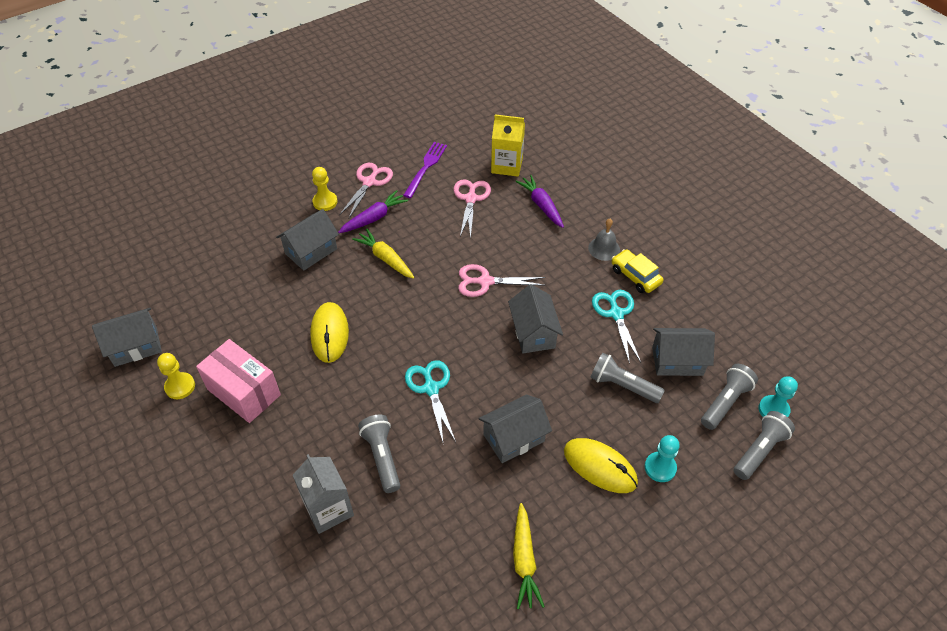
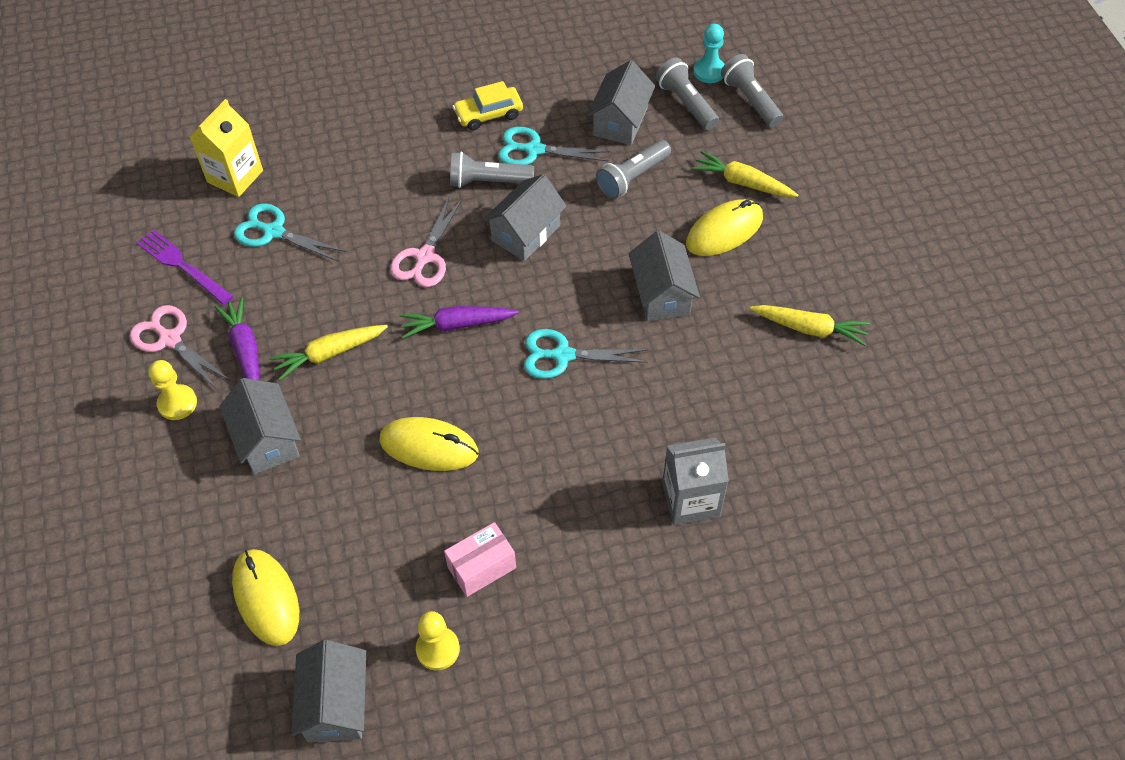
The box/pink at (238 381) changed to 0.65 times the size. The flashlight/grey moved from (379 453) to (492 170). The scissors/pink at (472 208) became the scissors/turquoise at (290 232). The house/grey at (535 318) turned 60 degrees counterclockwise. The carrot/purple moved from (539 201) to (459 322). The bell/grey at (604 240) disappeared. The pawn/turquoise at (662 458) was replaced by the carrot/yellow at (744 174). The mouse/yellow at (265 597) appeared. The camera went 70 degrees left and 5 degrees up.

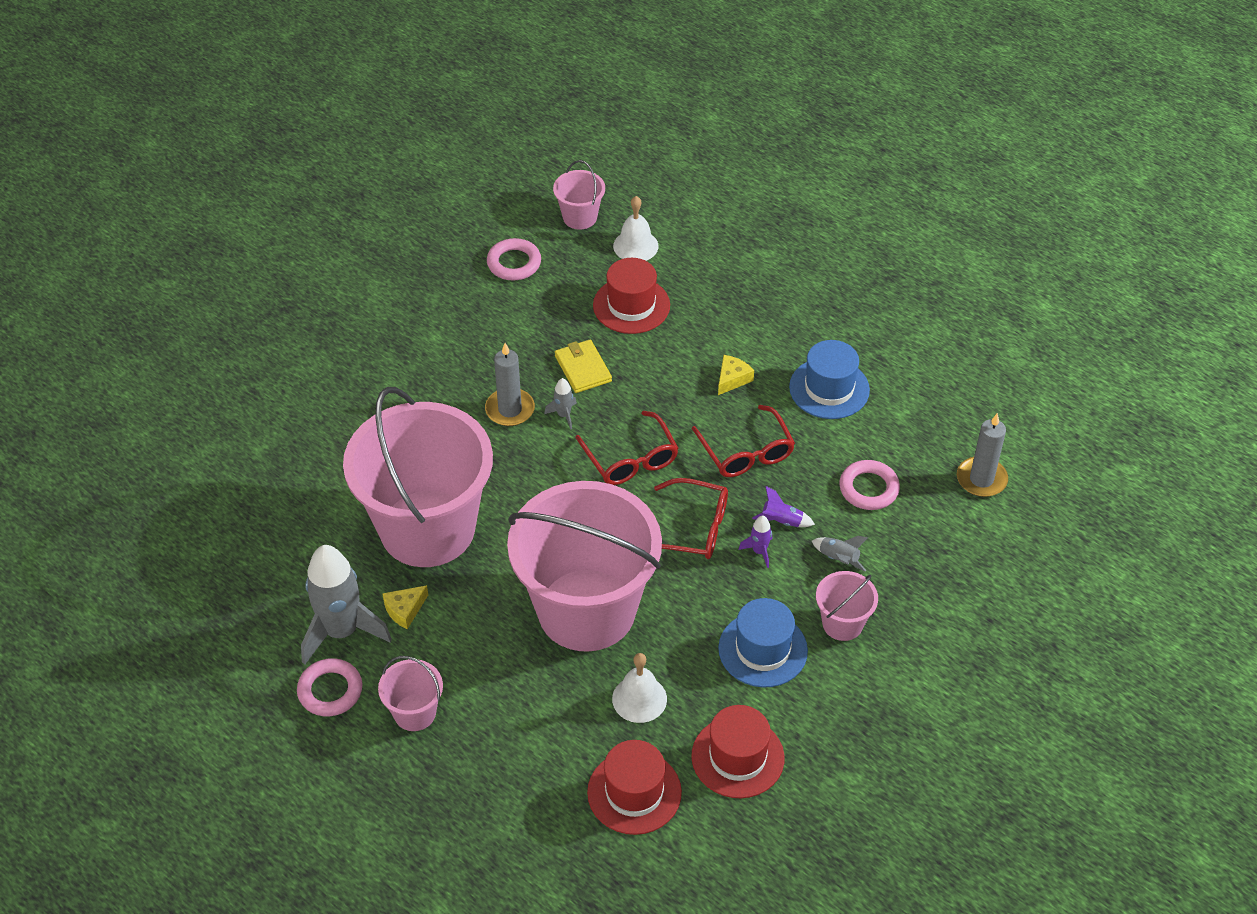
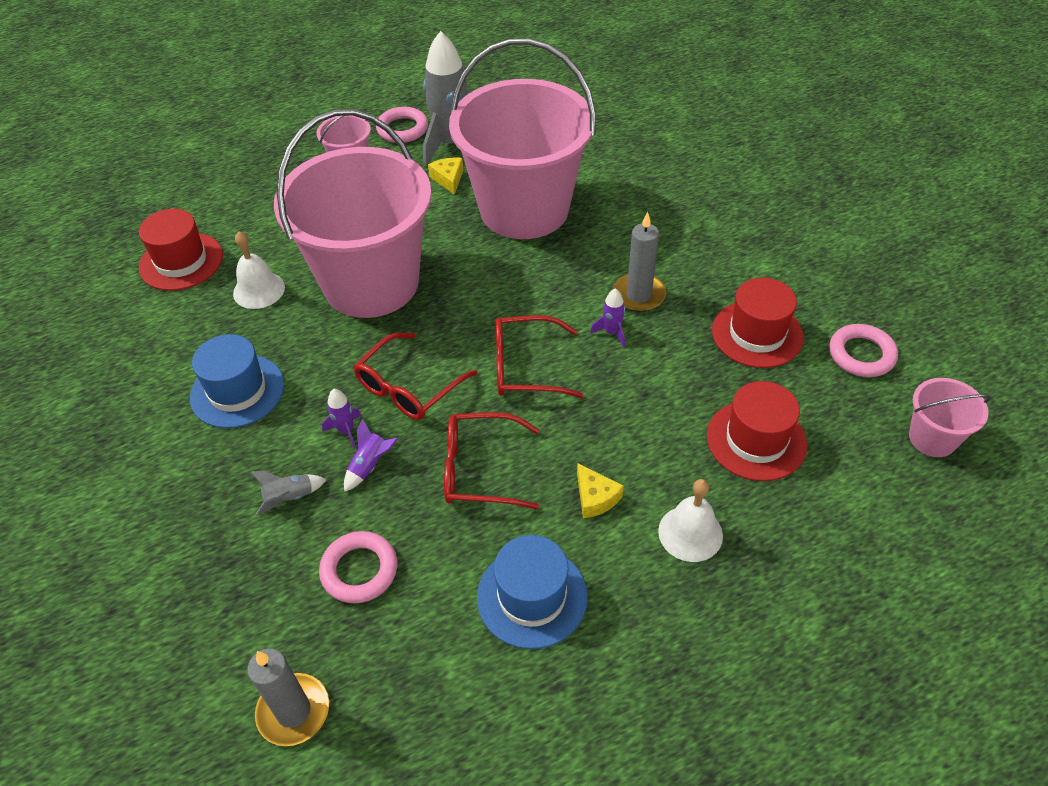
The rocket/grey at (560 403) became the rocket/purple at (607 317). The wallet/yellow at (583 366) disappeared. The bell/white moved from (636 228) to (690 520). The hat/red moved from (737 751) to (758 323). The bucket/pink at (847 606) disappeared. The camera went 115 degrees right and 0 degrees up.

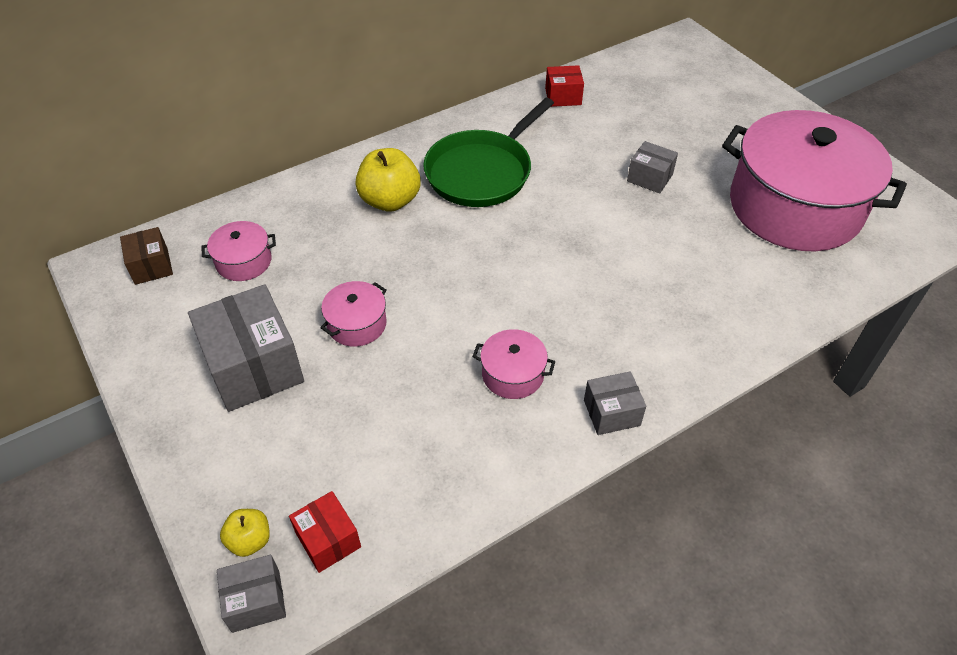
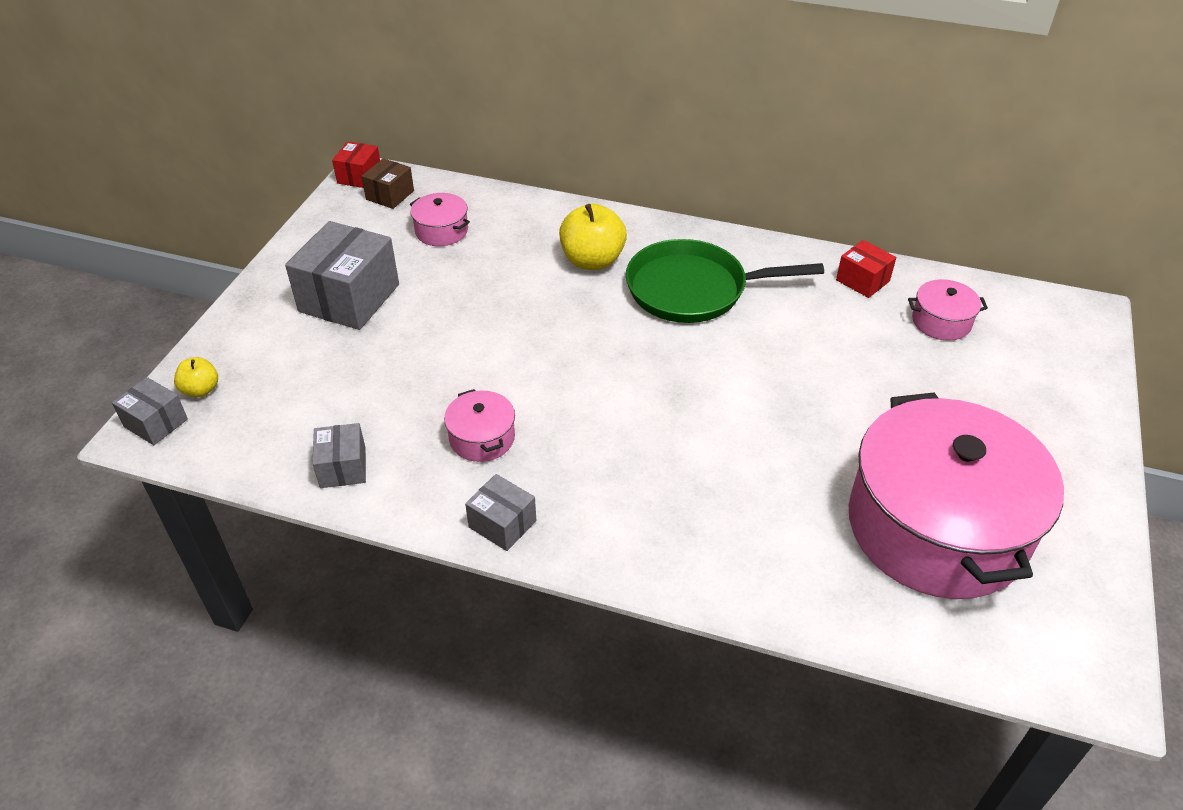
The box/red moved from (325 532) to (356 165). The pot/pink moved from (353 314) to (948 310). The box/grey moved from (652 167) to (339 455). The camera went 50 degrees right and 5 degrees down.

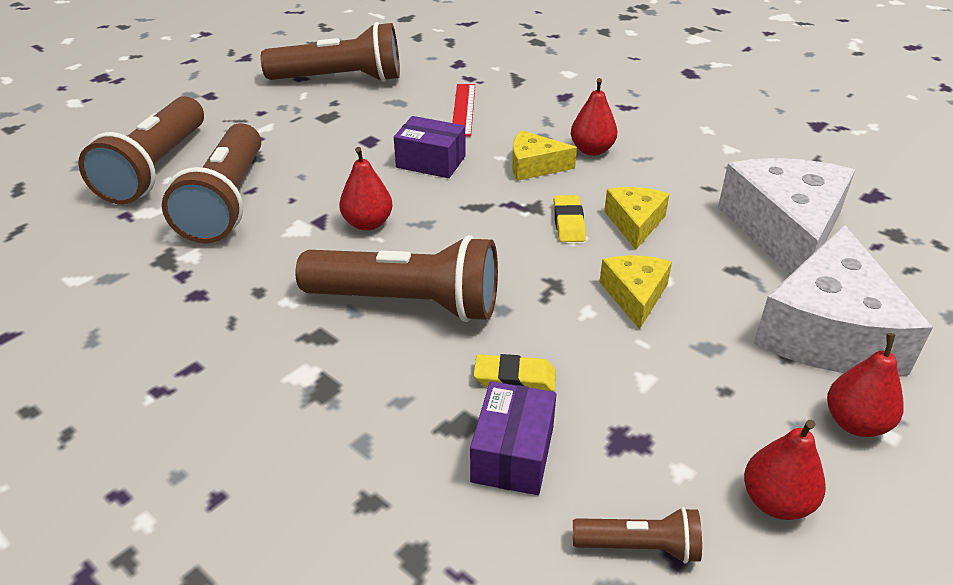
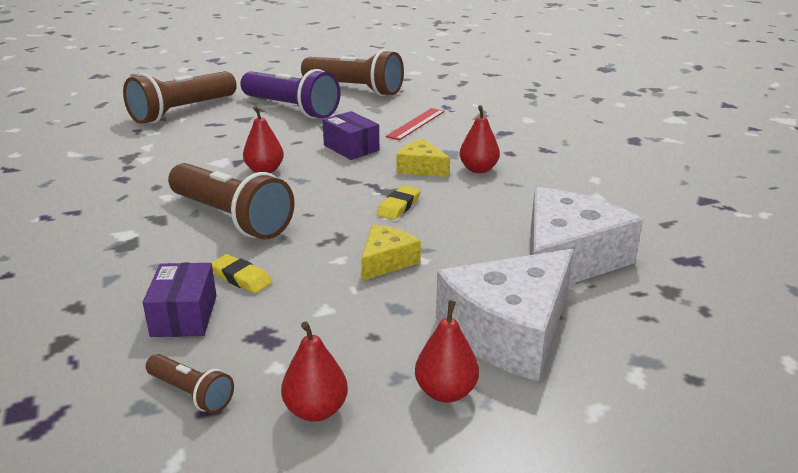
The flashlight/brown at (211 183) disappeared. The box/purple at (513 438) turned 45 degrees counterclockwise. The cheese/yellow at (637 218) disappeared. The flashlight/purple at (290 94) appeared. The camera went 30 degrees right and 10 degrees down.

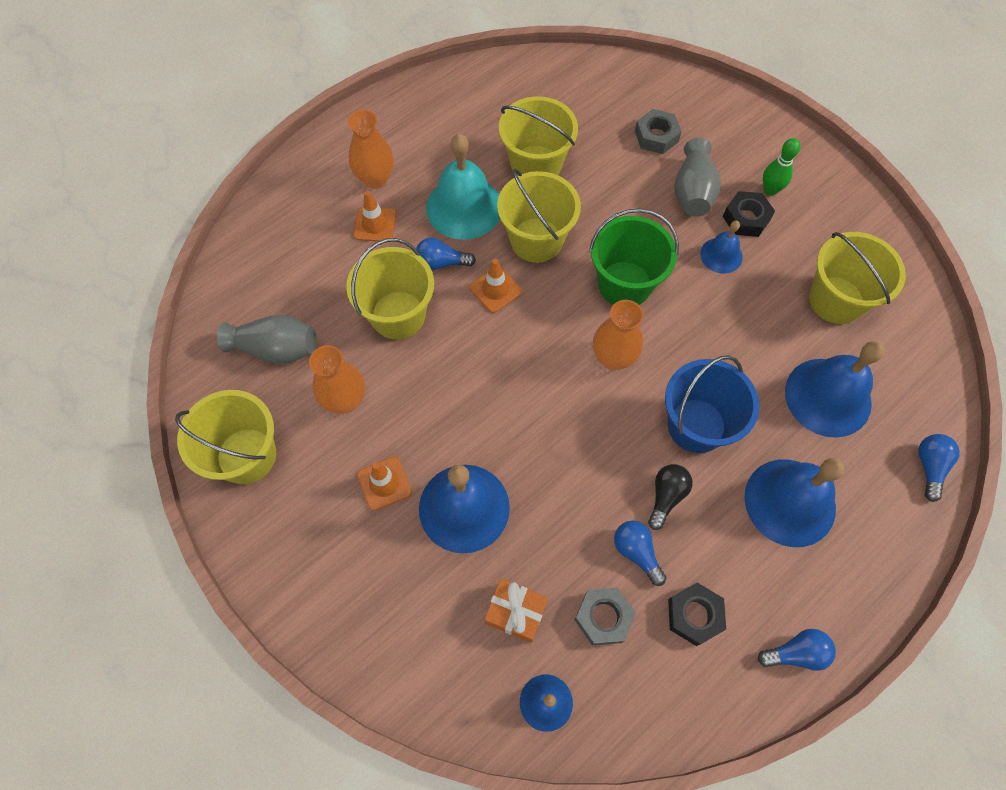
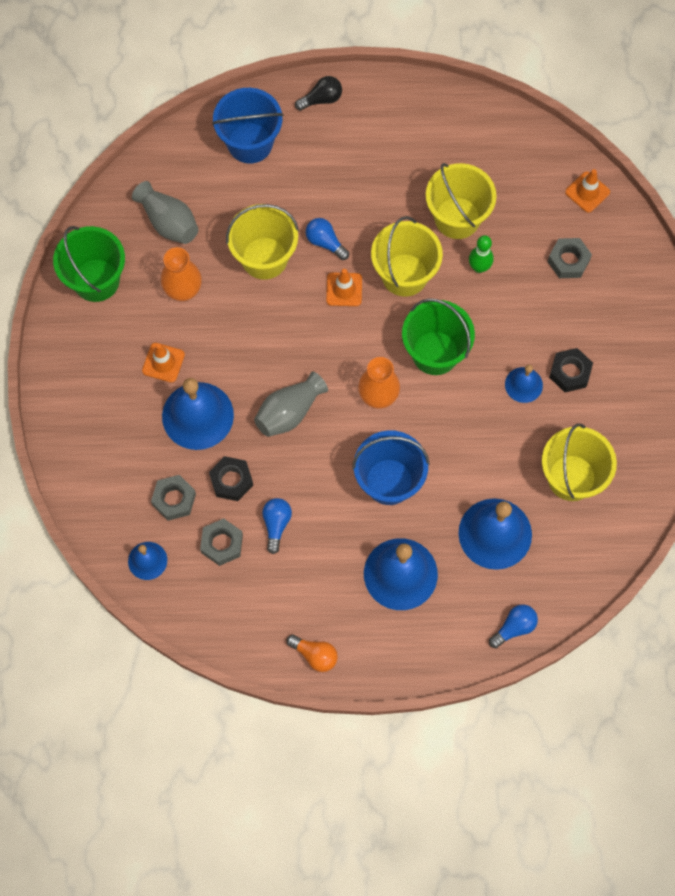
The bucket/yellow at (225 437) became the bucket/green at (89 264). The vase/orange at (371 149) disappeared. The traffic cone/orange moved from (375 216) to (587 191). The bell/turquoise at (463 187) disappeared. The gift/orange at (516 610) was replaced by the nut/grey at (173 498). The light bulb/black moved from (670 497) to (318 93). The nut/black moved from (697 614) to (231 478). The vase/grey moved from (697 177) to (291 404). The light bulb/blue at (797 650) became the light bulb/orange at (312 653). The bowling pin/green moved from (781 167) to (481 254). The bucket/blue at (248 126) appeared. The camera went 40 degrees right and 5 degrees up.

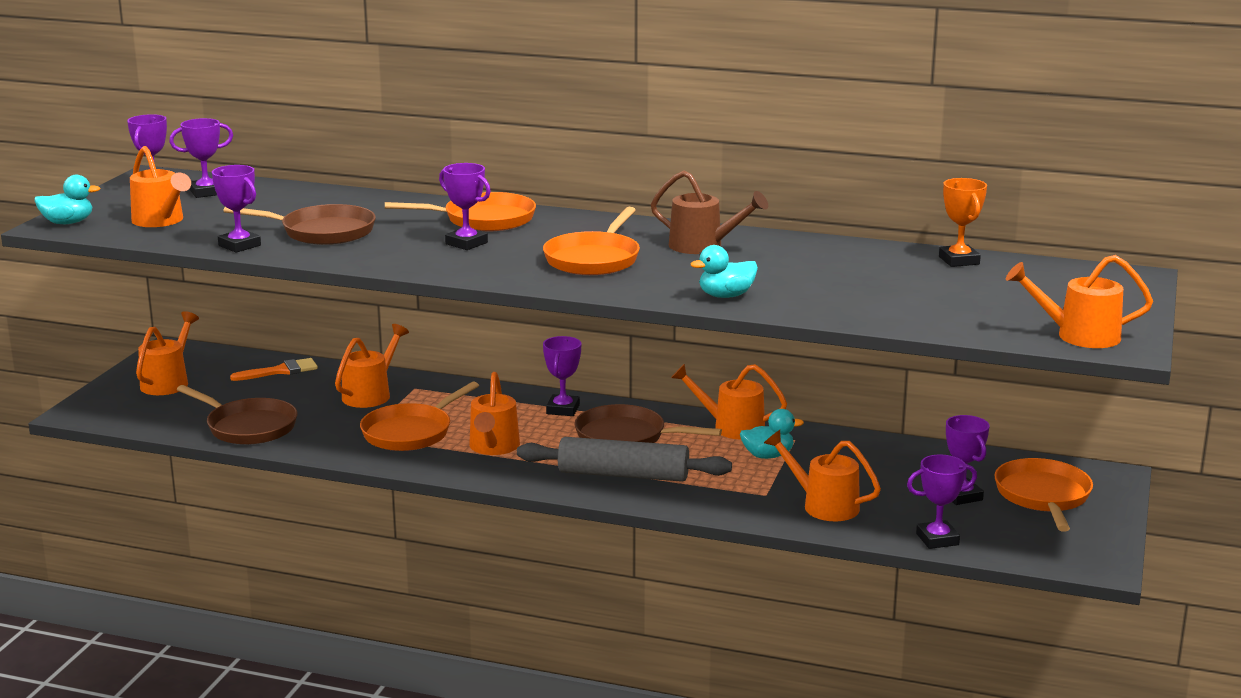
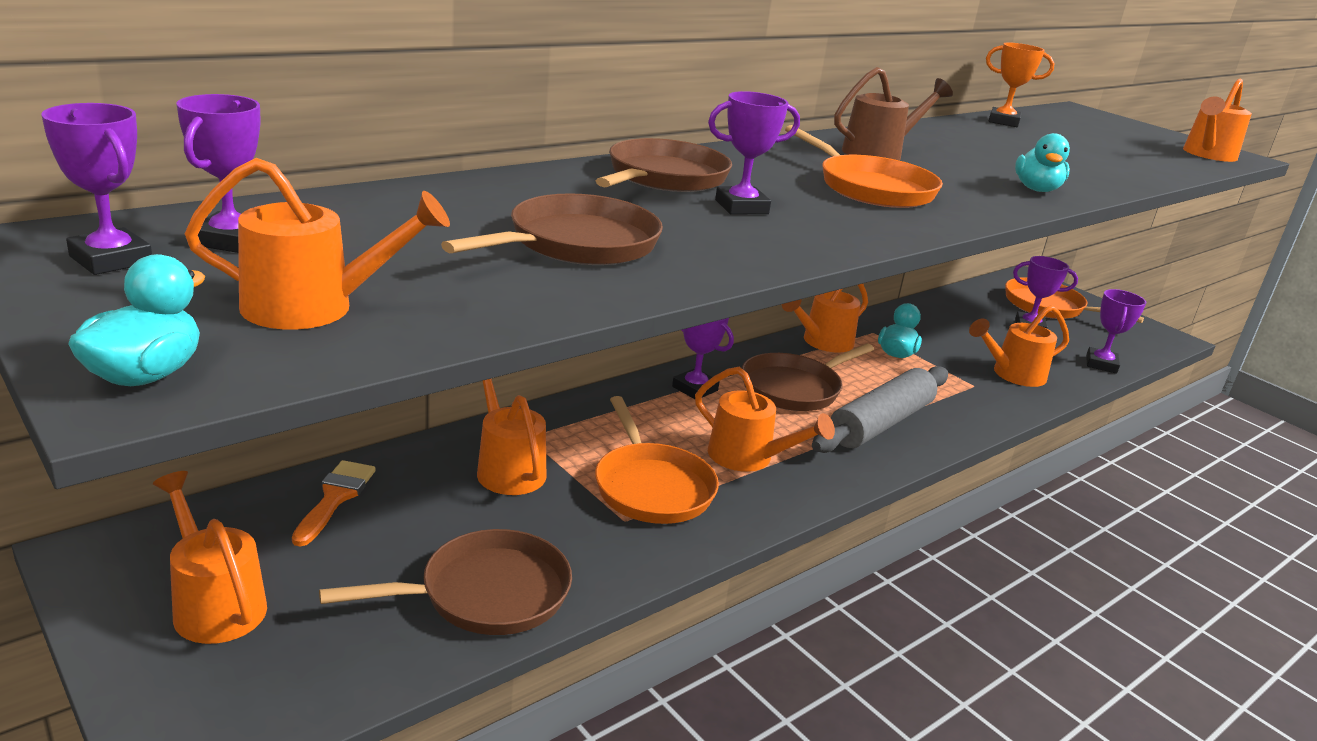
The trophy/purple at (236 209) disappeared. The pan/orange at (460 211) became the pan/brown at (664 165). The camera went 60 degrees left and 5 degrees up.

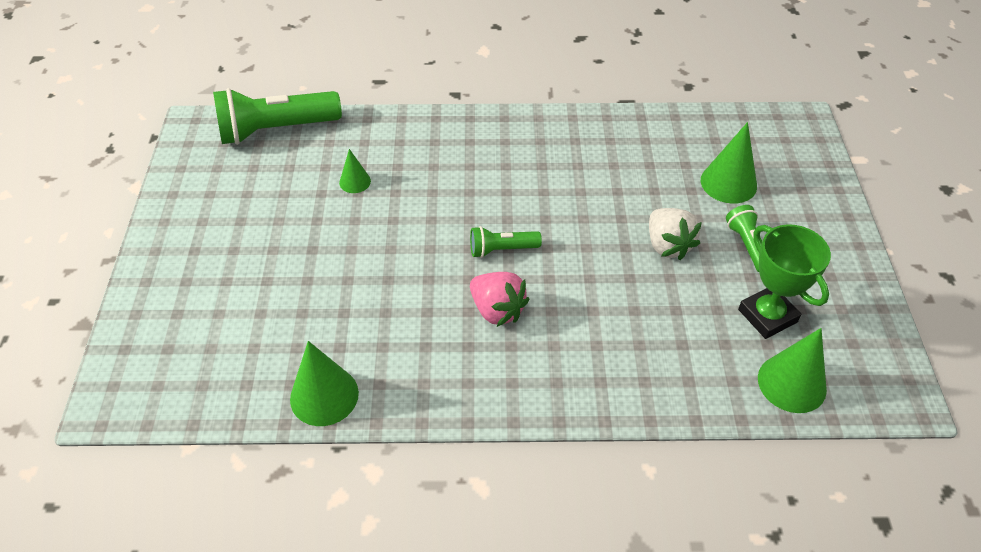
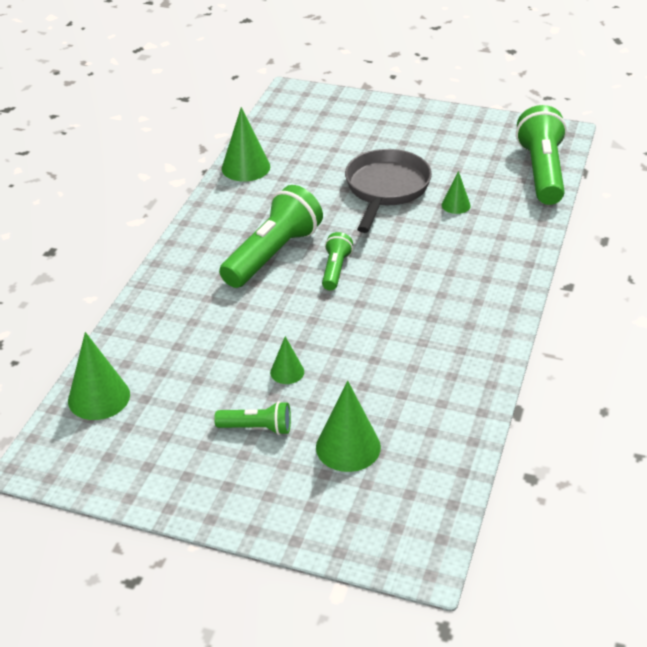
The strawberry/pink at (499 299) was replaced by the flashlight/green at (271 236). The strawberry/white at (675 234) was replaced by the cone/green at (287 360). The trophy/green at (784 281) disappeared. The pan/grey at (388 191) appeared. The camera went 110 degrees right and 10 degrees down.

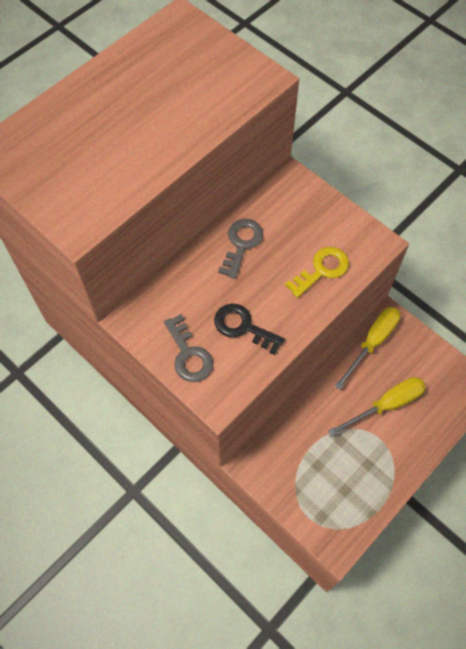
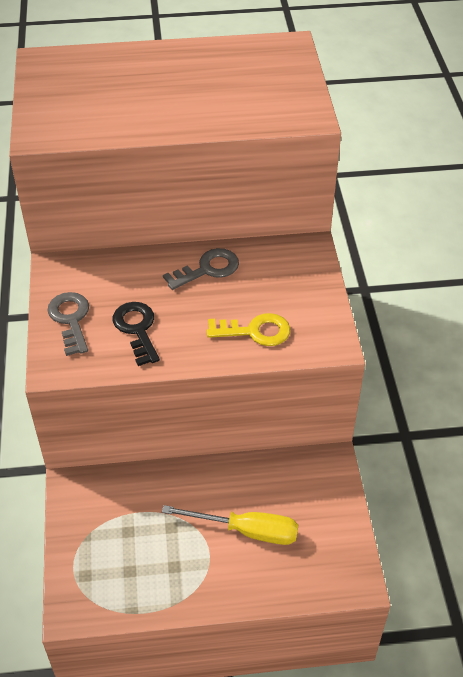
The key/grey at (188 348) turned 150 degrees clockwise. The screwdriver/yellow at (367 348) disappeared. The camera went 40 degrees right and 15 degrees down.

